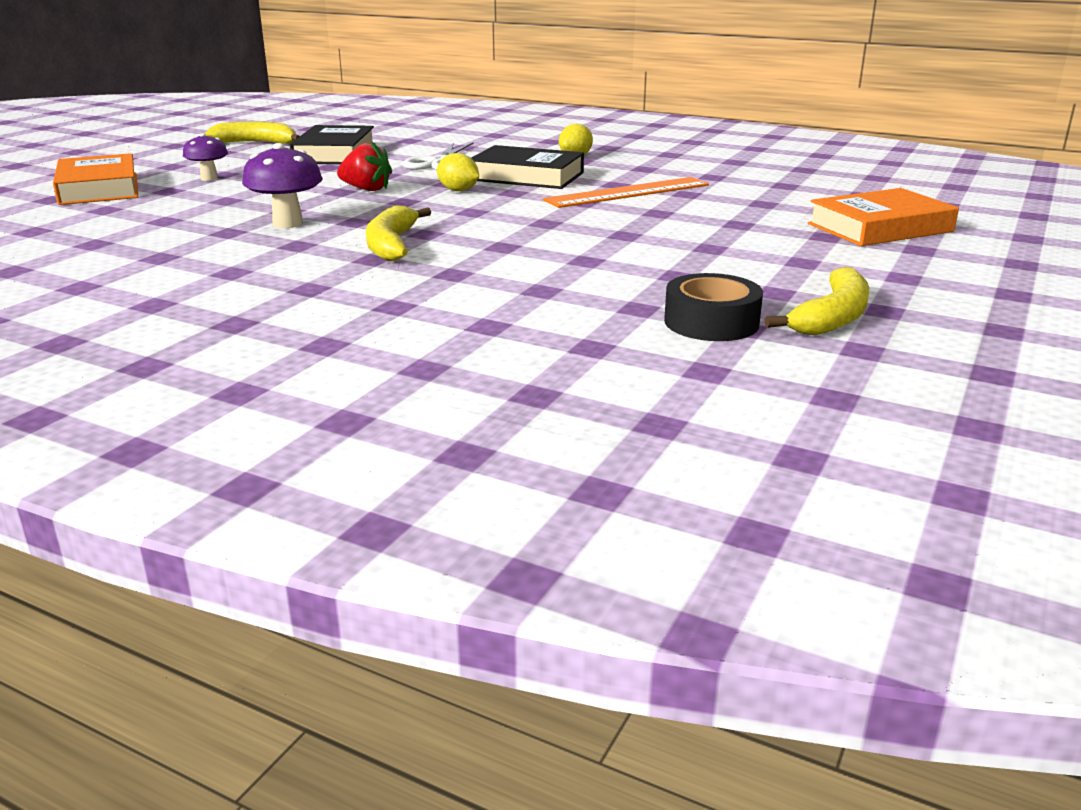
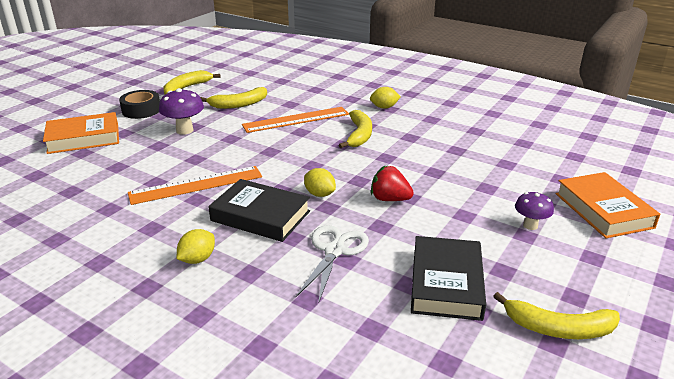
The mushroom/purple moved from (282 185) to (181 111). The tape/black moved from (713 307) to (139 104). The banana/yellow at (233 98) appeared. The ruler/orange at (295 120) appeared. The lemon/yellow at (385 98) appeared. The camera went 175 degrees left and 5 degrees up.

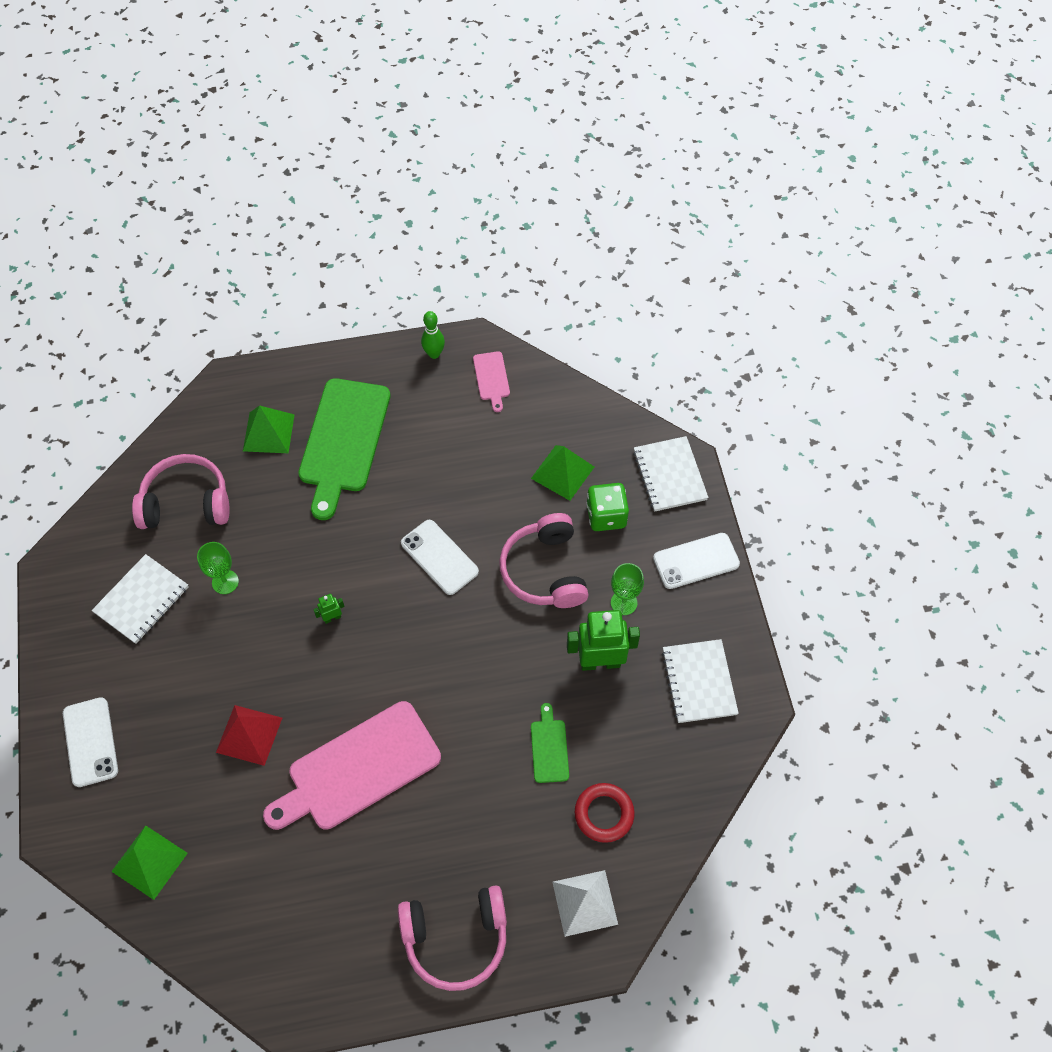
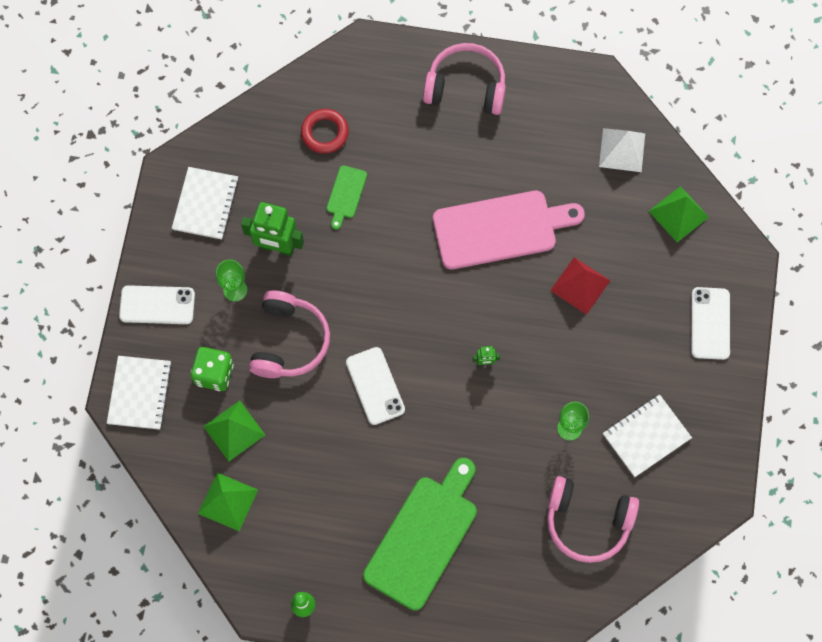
The pyramid/green moved from (269 429) to (228 502). The cutting board/pink at (491 381) disappeared. The pyramid/white moved from (585 903) to (622 150). The camera went 160 degrees left and 10 degrees up.

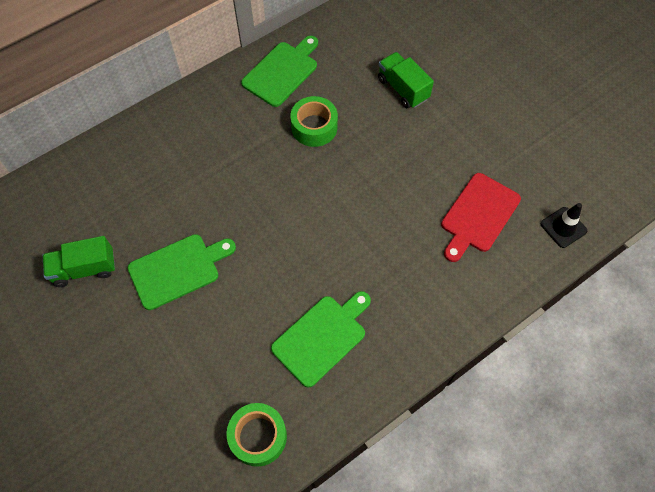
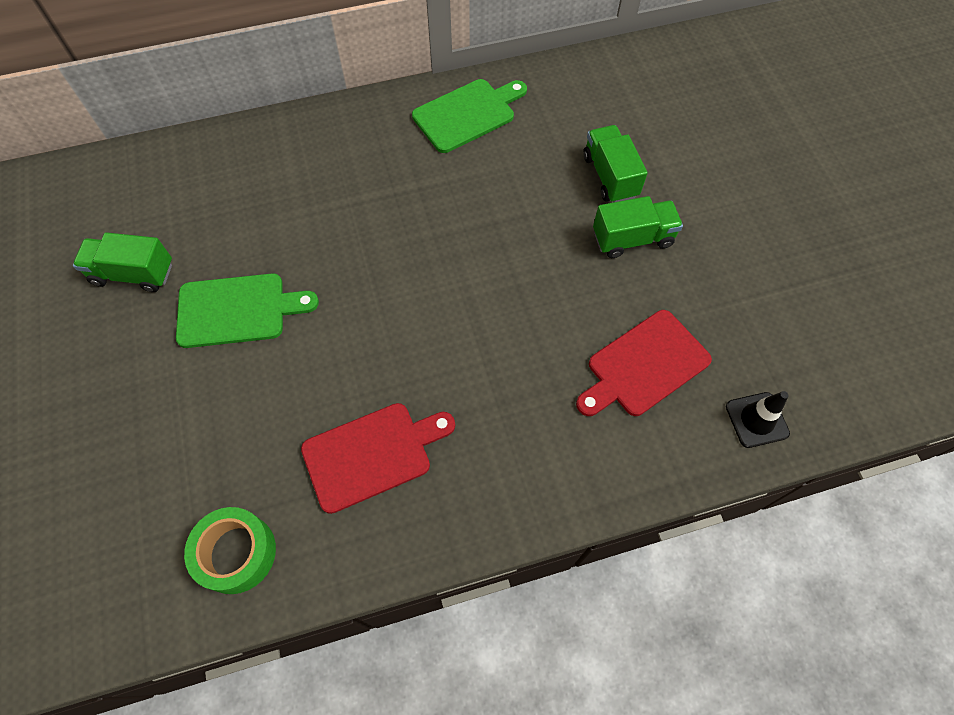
The cutting board/green at (321 339) became the cutting board/red at (378 458). The tape/green at (314 121) disappeared. The truck/green at (638 227) appeared. The camera went 20 degrees right and 0 degrees up.

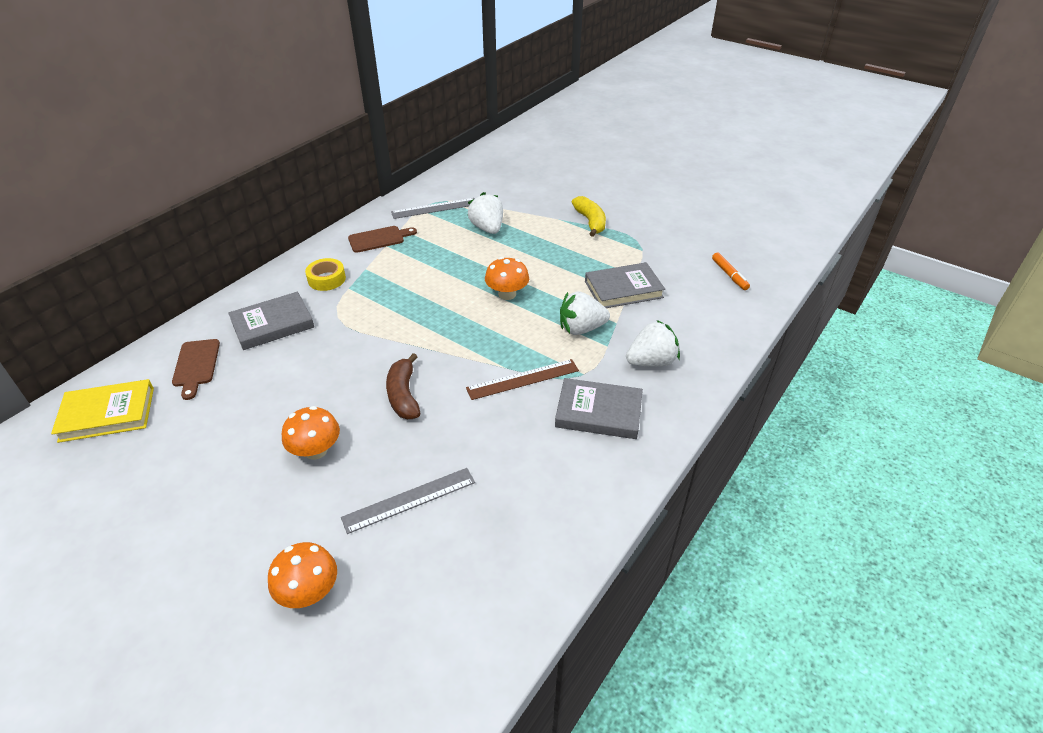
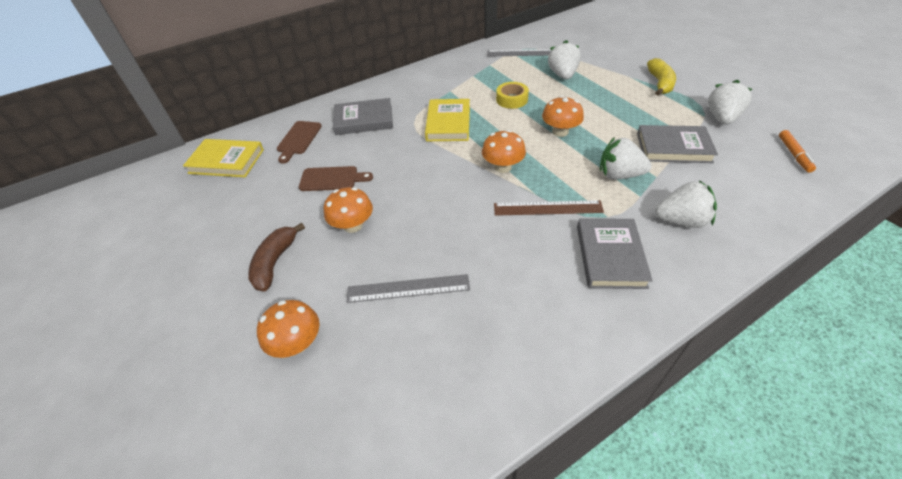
The tape/yellow moved from (325 274) to (512 95). The cutting board/brown moved from (382 239) to (336 178). The banana/brown moved from (403 386) to (276 257). The book/grey at (599 408) turned 60 degrees clockwise. The book/yellow at (447 120) appeared. The mushroom/orange at (504 151) appeared. The strawberry/white at (730 102) appeared. The camera went 25 degrees right and 5 degrees up.

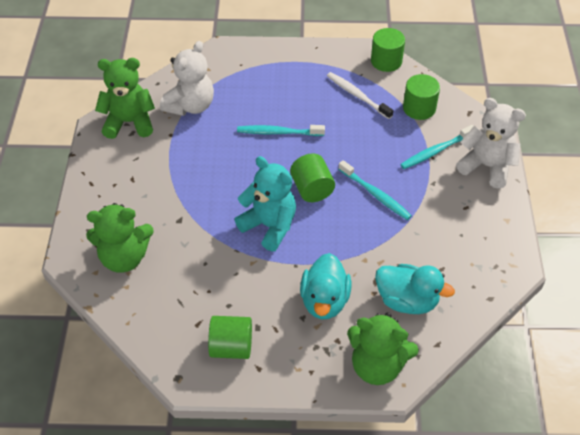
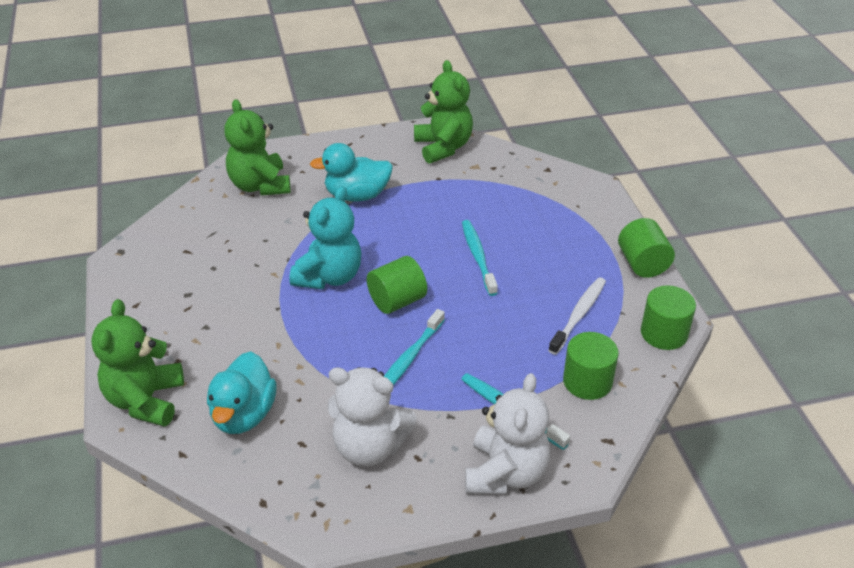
The teddy bear/white moved from (187 78) to (372 416). The cylinder/green moved from (230 337) to (646 248). The duck/turquoise moved from (326 286) to (351 172). The camera went 75 degrees right and 10 degrees down.

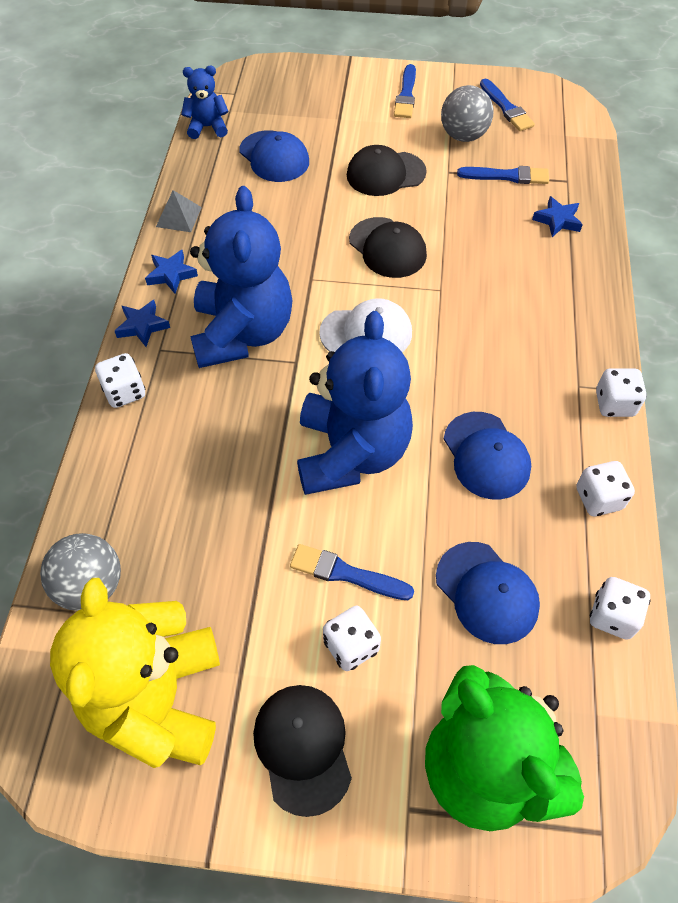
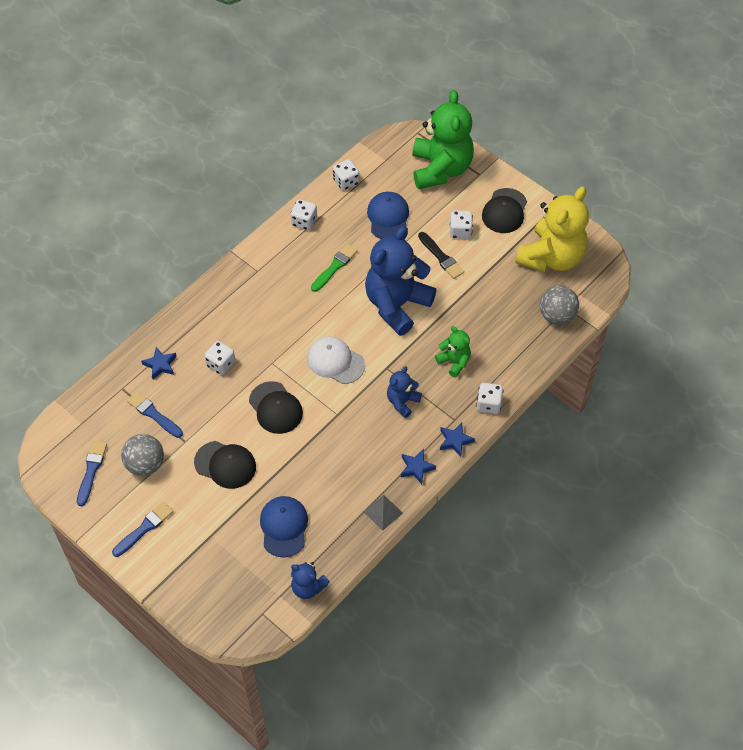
The teddy bear/blue at (241 277) changed to 0.48 times the size. The brush/blue at (352 572) became the brush/black at (441 255). The cap/black at (388 247) turned 150 degrees clockwise. The cap/blue at (487 455) was replaced by the brush/green at (334 268). The dice/white moved from (621 392) to (219 358). The teddy bear/green at (453 351) appeared. The camera went 145 degrees left and 0 degrees up.

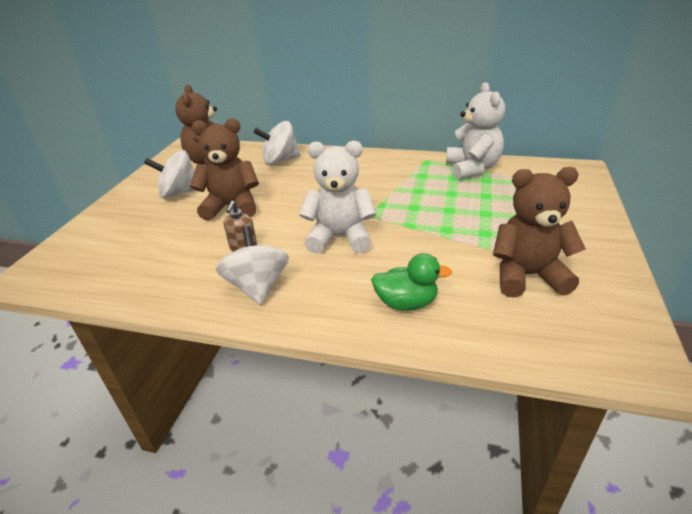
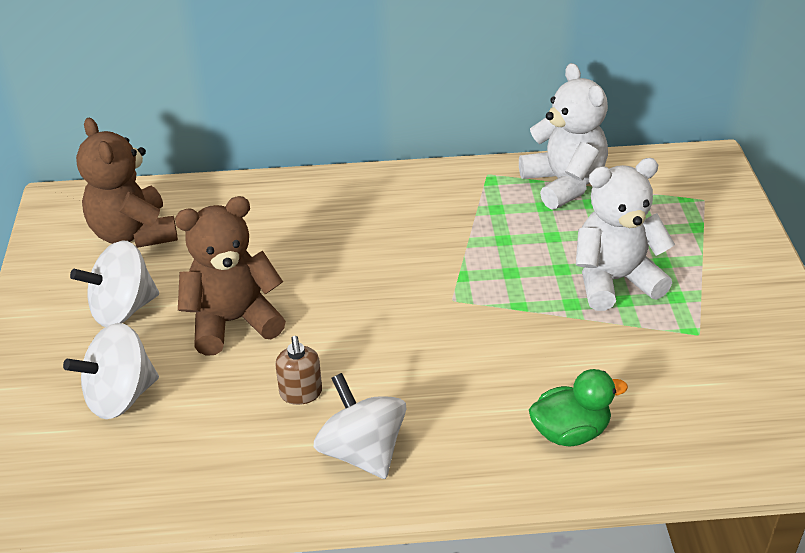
The spinning top/white moved from (277 143) to (111 371). The teddy bear/white moved from (337 197) to (625 234). The teddy bear/brown at (539 232) disappeared. The camera went 20 degrees left and 5 degrees up.

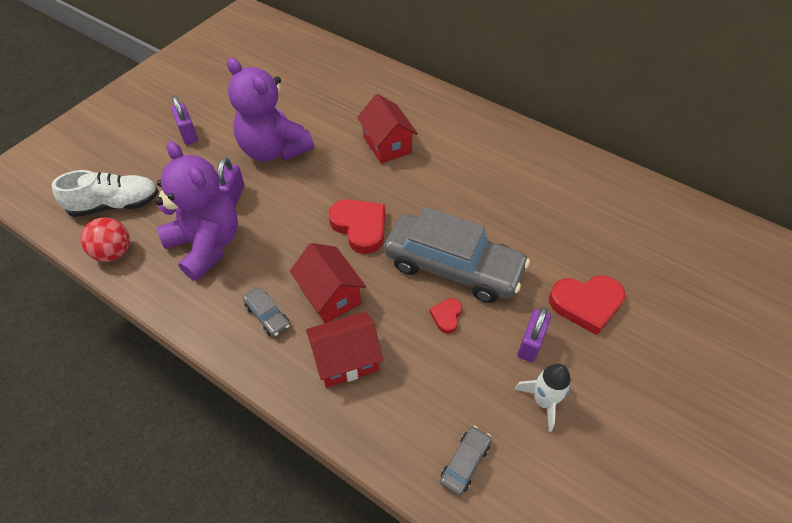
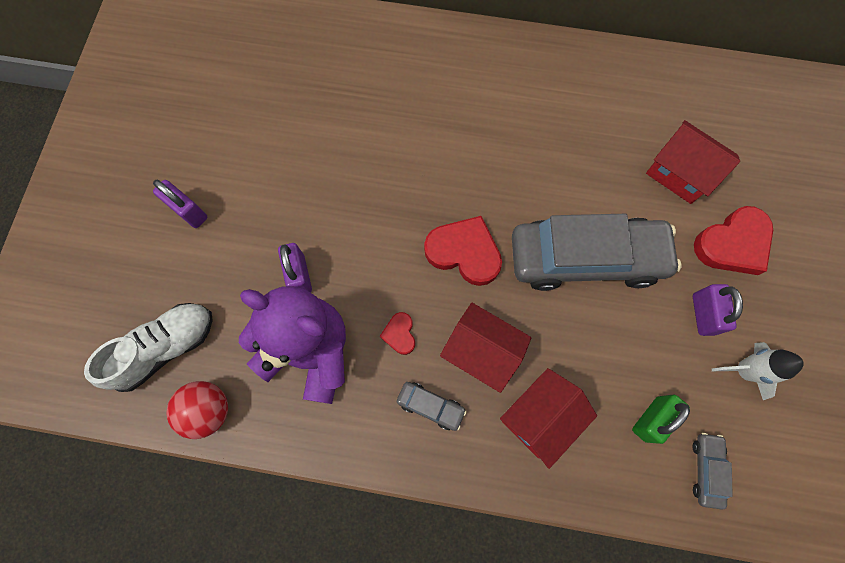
The teddy bear/purple at (270 109) disappeared. The house/red moved from (387 129) to (693 162). The heart/red moved from (446 316) to (397 333). The padlock/green at (661 419) appeared. The camera went 25 degrees left and 20 degrees up.

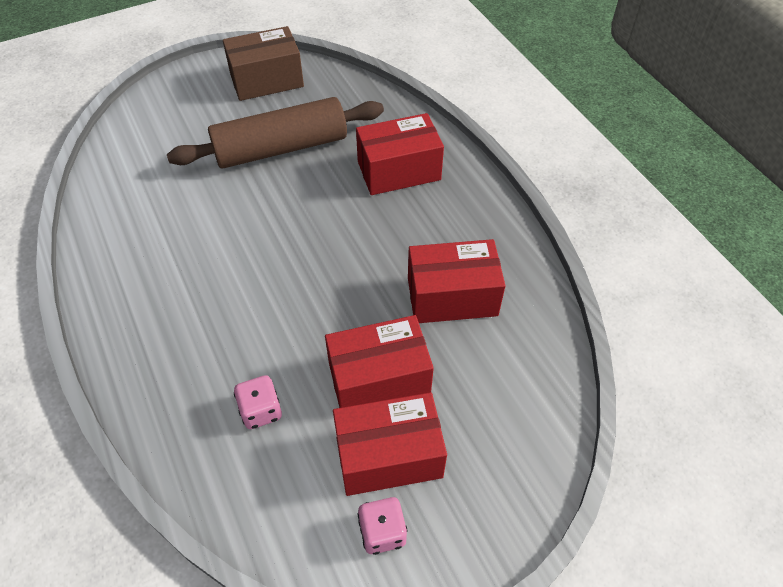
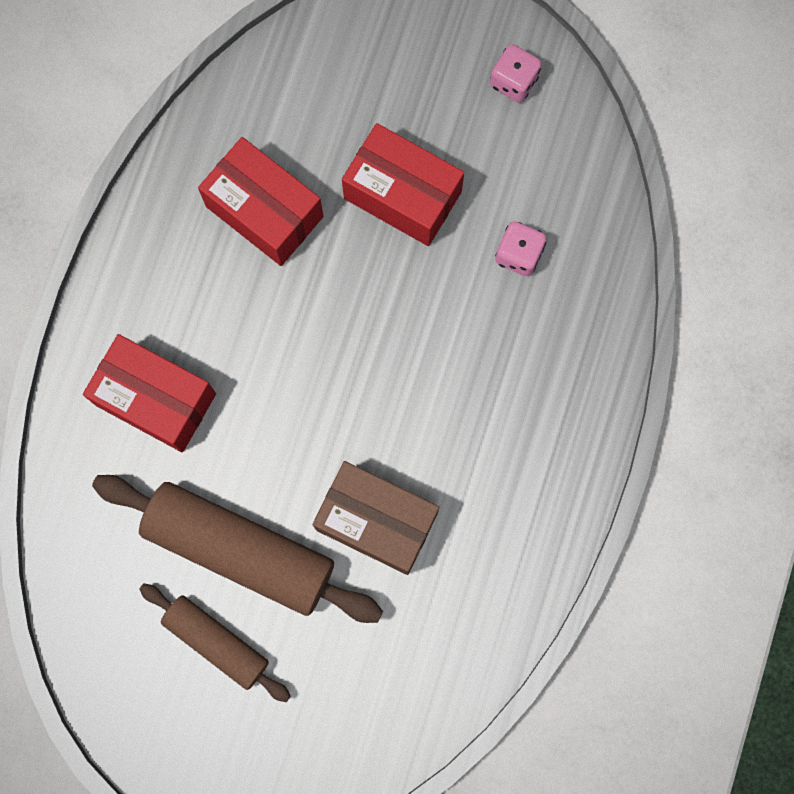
The box/brown moved from (263 63) to (376 518). The box/red at (390 444) disappeared. The rolling pin/brown at (215 642) appeared. The camera went 135 degrees left and 25 degrees up.

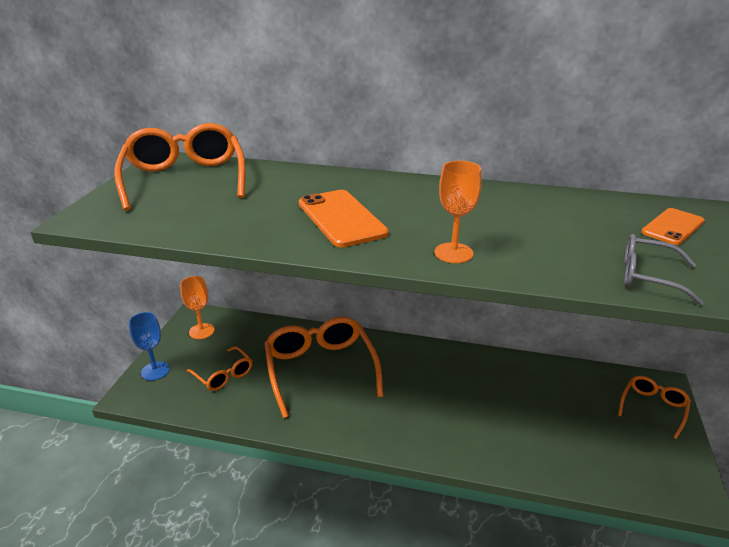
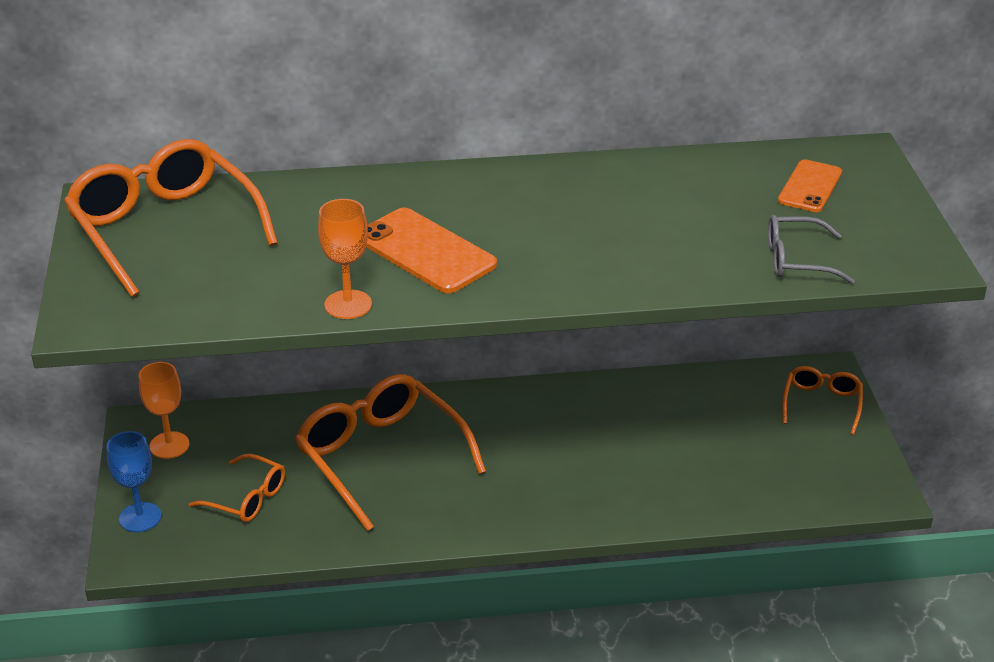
The goblet/orange moved from (458 212) to (345 259). The camera went 20 degrees left and 5 degrees up.

